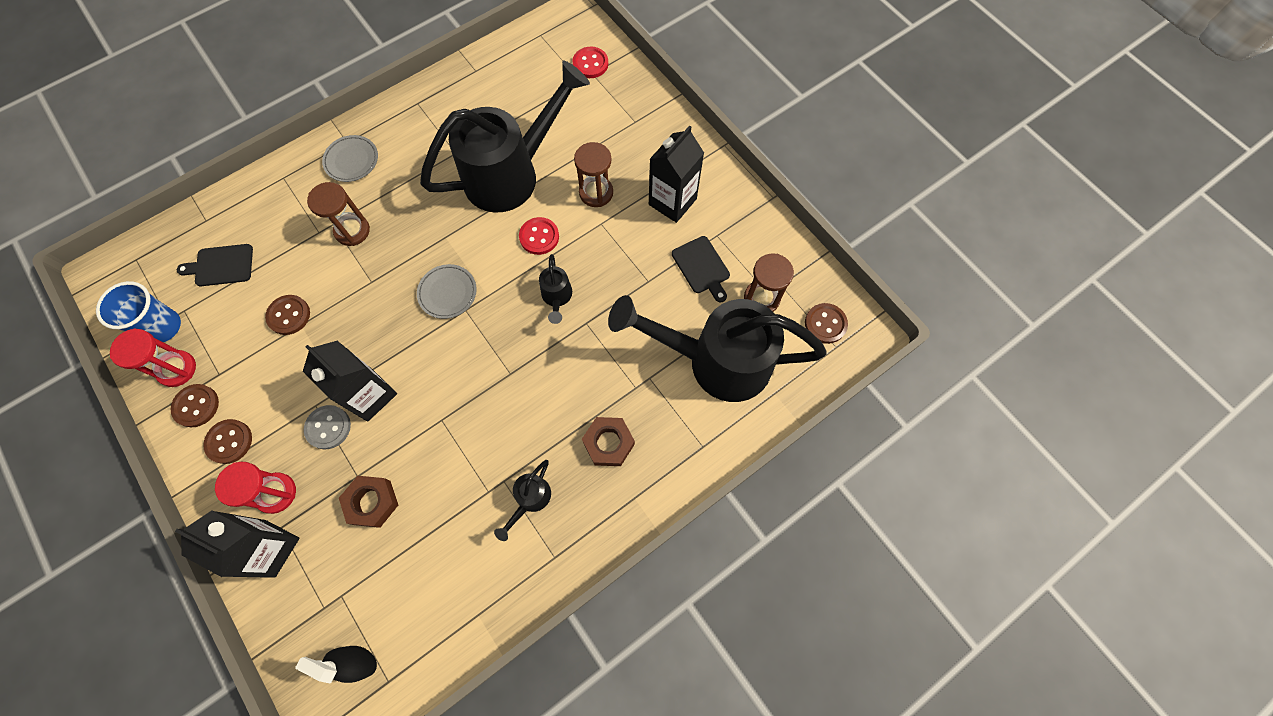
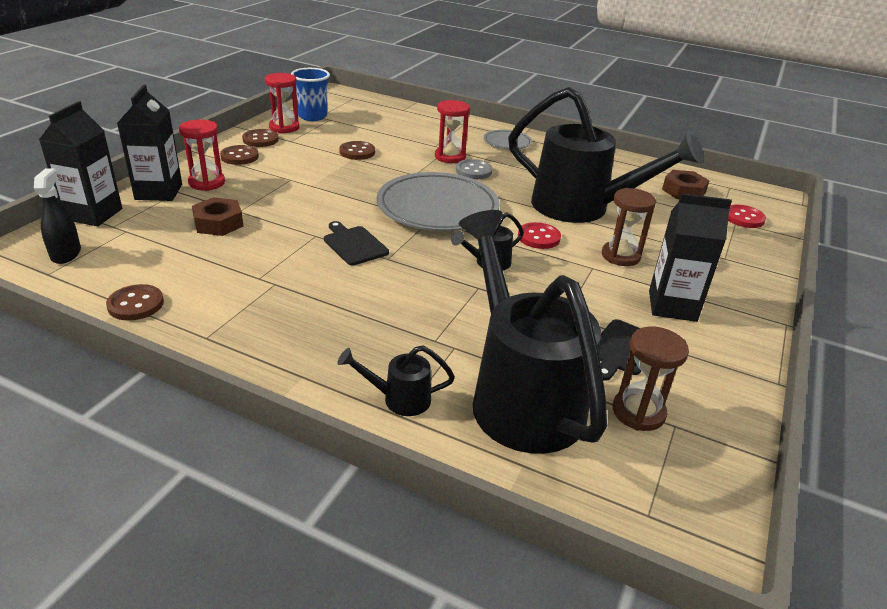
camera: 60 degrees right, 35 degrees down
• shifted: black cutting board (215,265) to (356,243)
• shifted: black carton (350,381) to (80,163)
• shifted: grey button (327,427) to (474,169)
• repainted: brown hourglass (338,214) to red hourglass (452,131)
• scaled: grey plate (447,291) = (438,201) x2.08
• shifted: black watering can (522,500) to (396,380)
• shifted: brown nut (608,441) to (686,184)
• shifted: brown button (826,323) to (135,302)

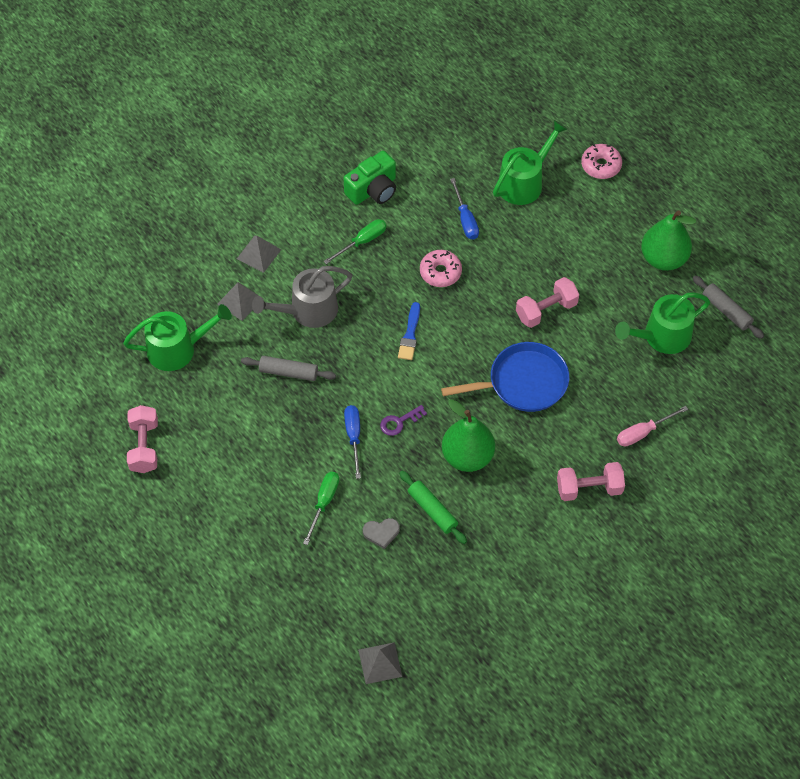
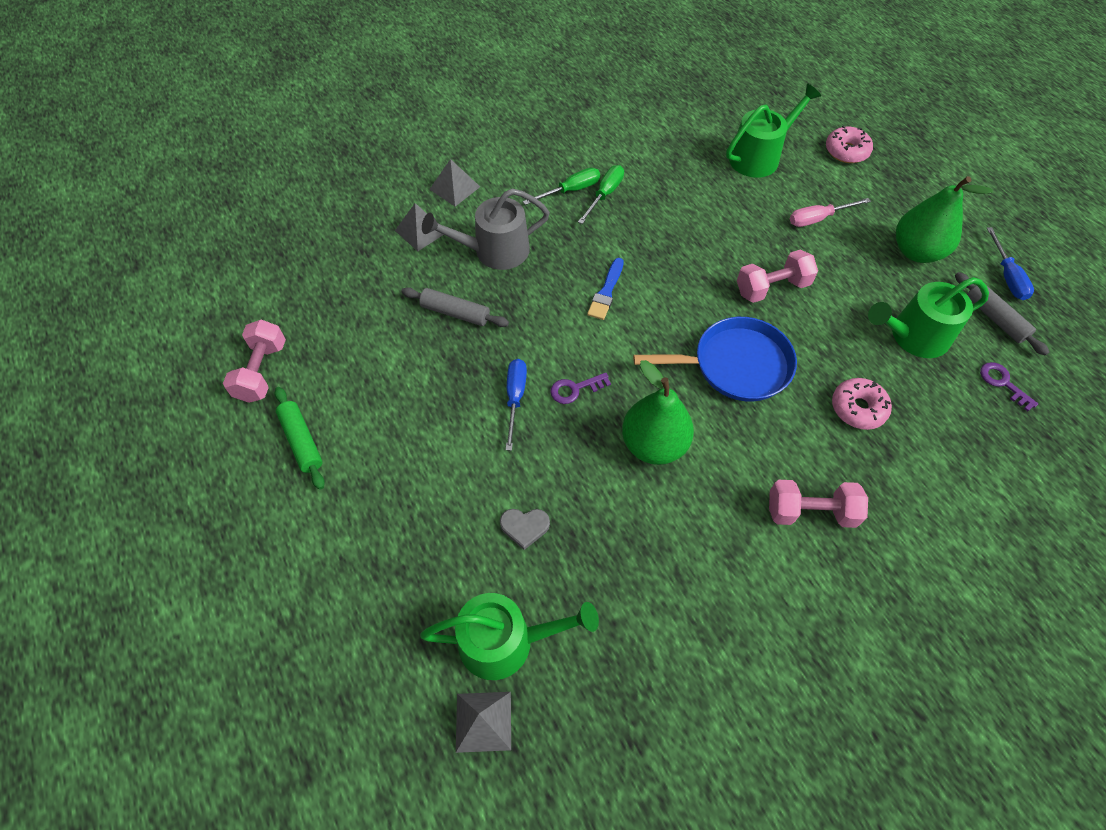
camera: 10 degrees right, 0 degrees up
• shifted: green watering can (177,337) to (509,636)
• shifted: green screwdriver (321,508) to (601,194)
• gone: green camera (369,178)
• shifted: green rolling pin (433,507) to (299,438)
• shifted: pink donut (441,268) to (862,404)
• shifted: blue screwdriver (464,209) to (1010,263)
• shifted: pink screwdriver (652,426) to (830,212)
• new: purple key (1009,387)

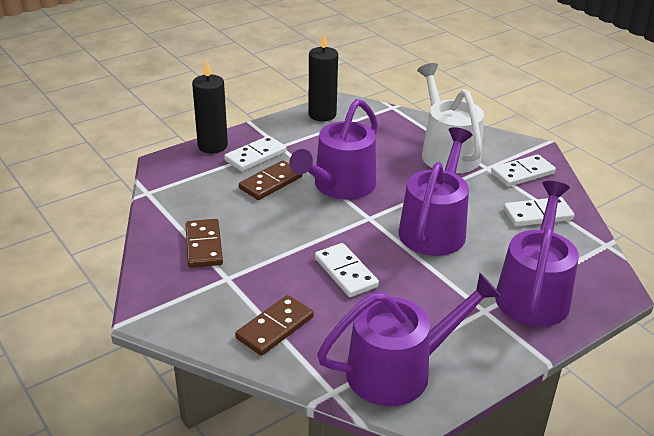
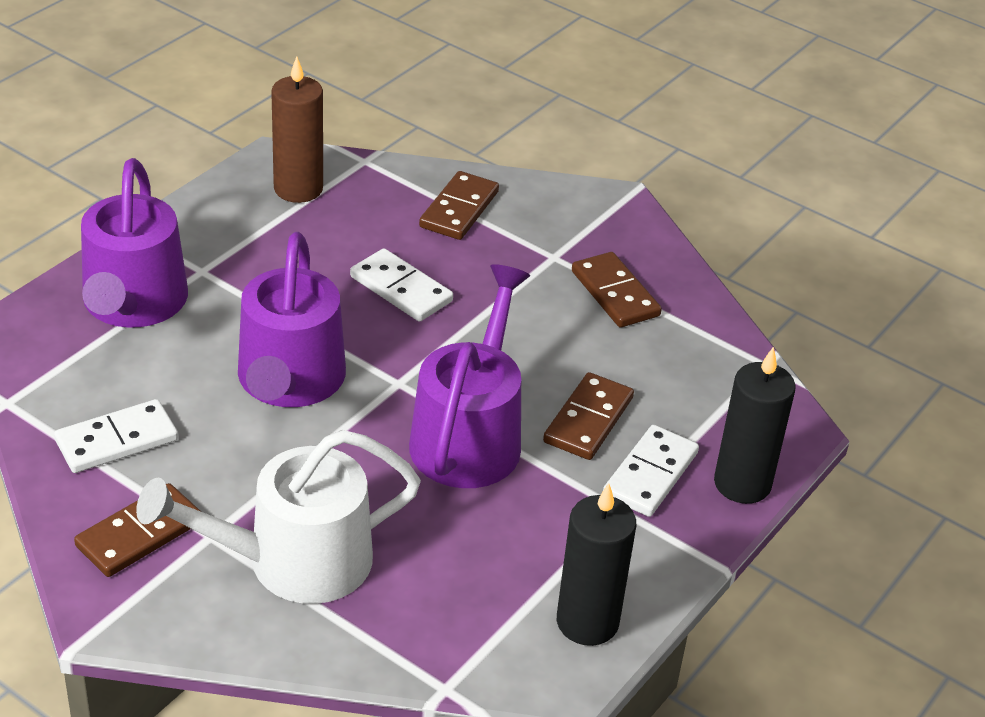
camera: 160 degrees right, 5 degrees up
• swapped: purple watering can (409,339) to brown candle (297,130)
• rotated: white watering can (450,118) = (278,517) 105 degrees clockwise
• repainted: white domino (523,170) to brown domino (137,530)

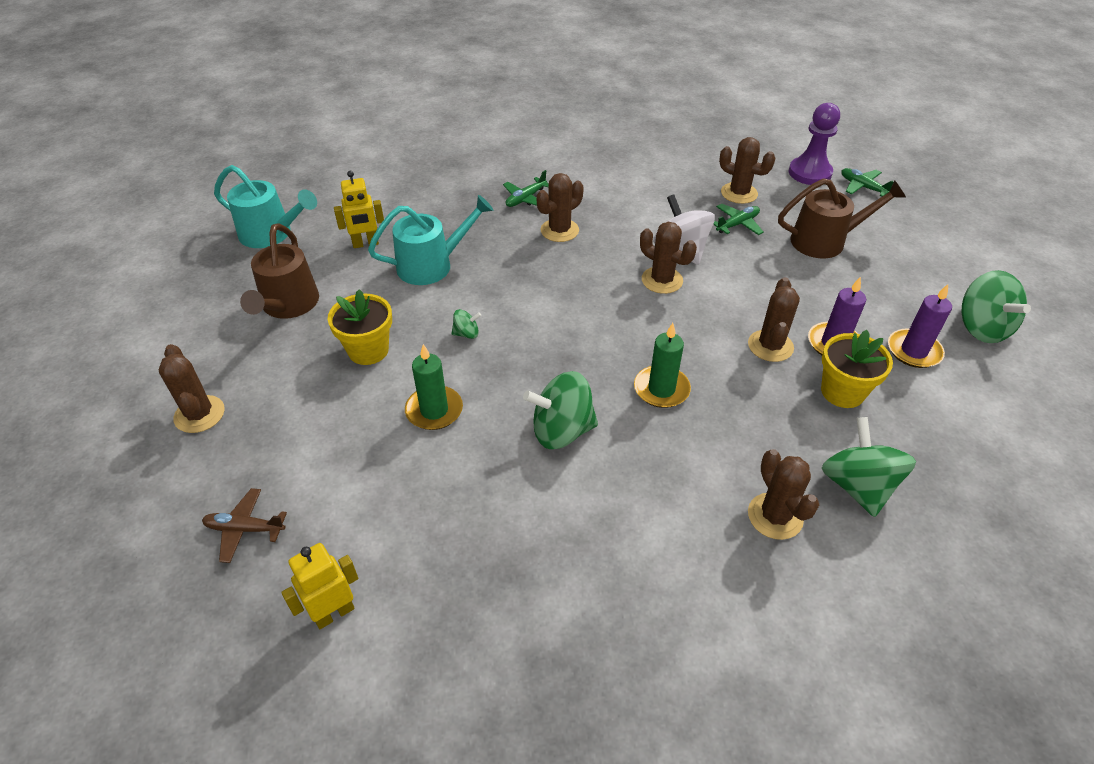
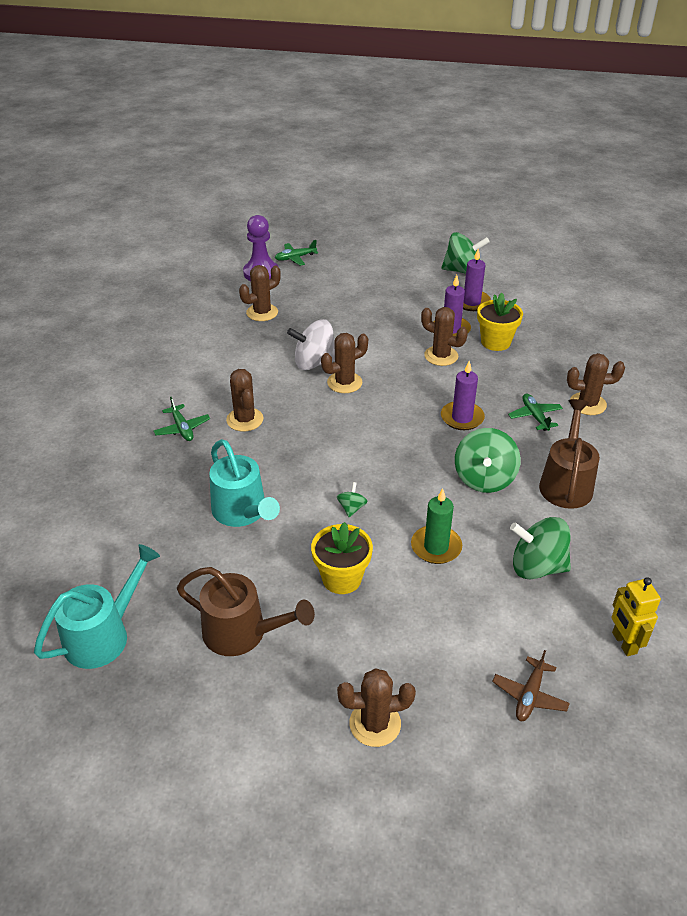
camera: 70 degrees left, 5 degrees down
• gone: yellow robot (359,209)
• rotated: turquoise watering can (430,240) = (244,483) 150 degrees clockwise
• repainted: green candle (662,365) to purple candle (463,395)
• shifted: green plane (738,219) to (535,412)
• shifted: brown watering can (842,218) to (569,454)
• shifted: green spinning top (869,467) to (540,548)

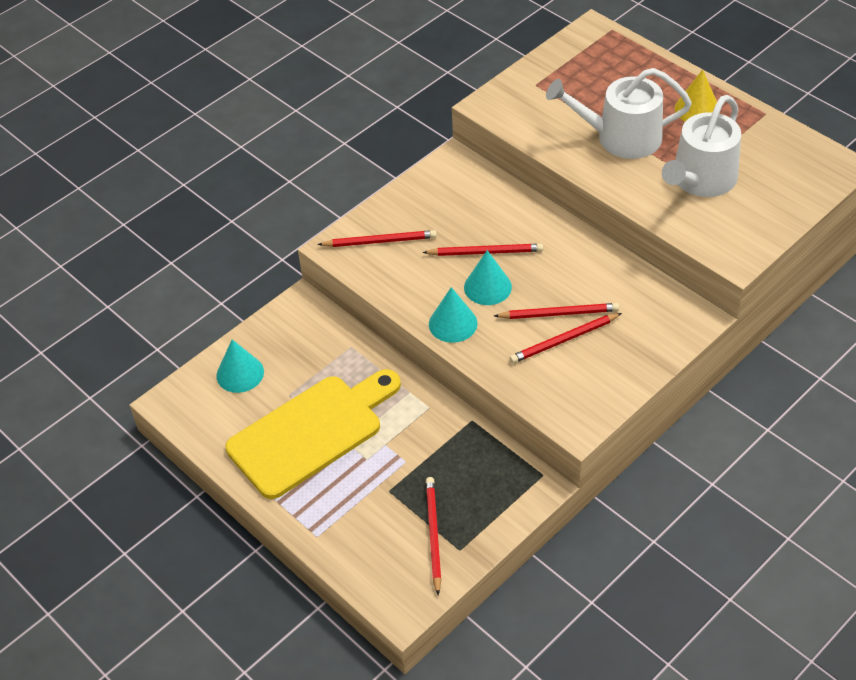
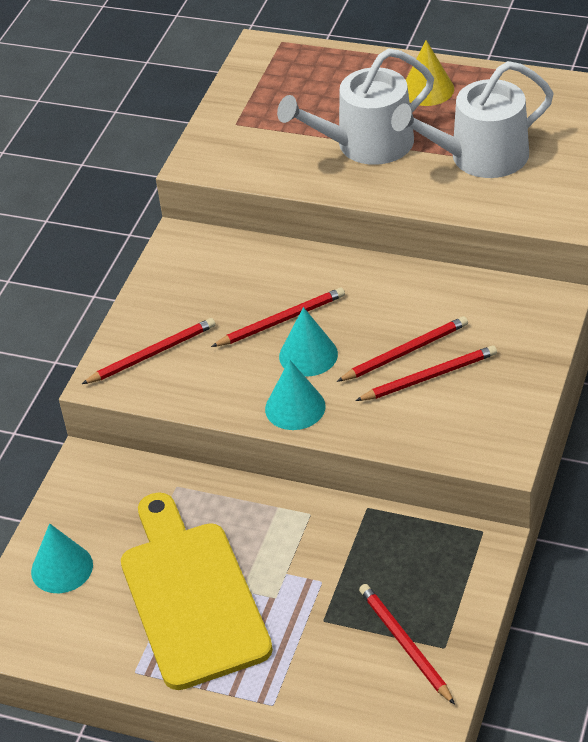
camera: 25 degrees left, 5 degrees down
• rotated: yellow cutting board (313,434) = (197,591) 45 degrees counterclockwise
• rotated: red pencil (565,338) = (426,373) 150 degrees counterclockwise
• rotated: white watering can (701,146) = (472,119) 60 degrees clockwise

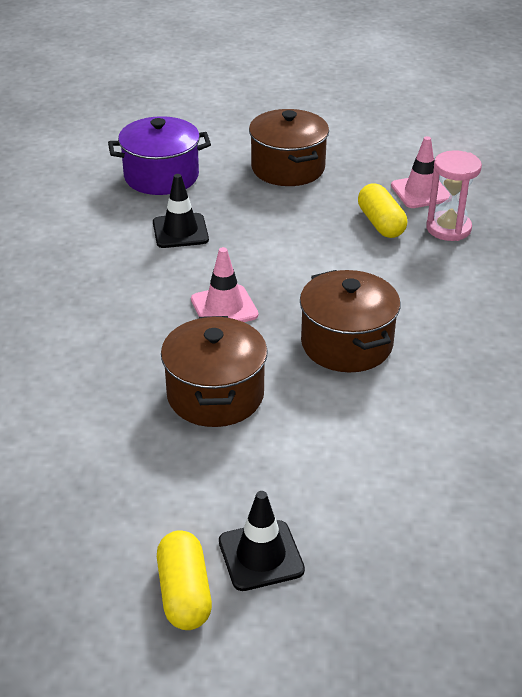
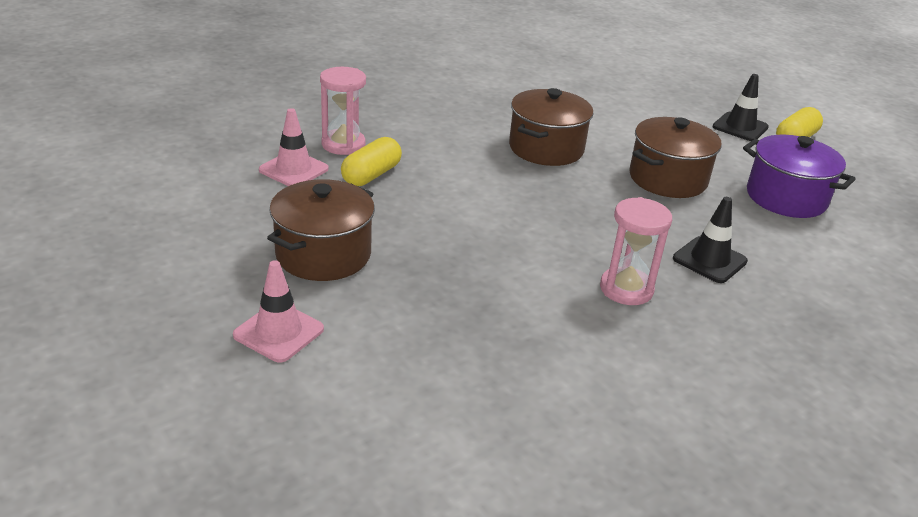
camera: 130 degrees left, 5 degrees down
• shifted: purple pot (159,155) to (799,176)
• shifted: black traffic cone (181,211) to (710,240)
• shifted: pink traffic cone (224,284) to (278,311)
• new: pink hourglass (636,251)

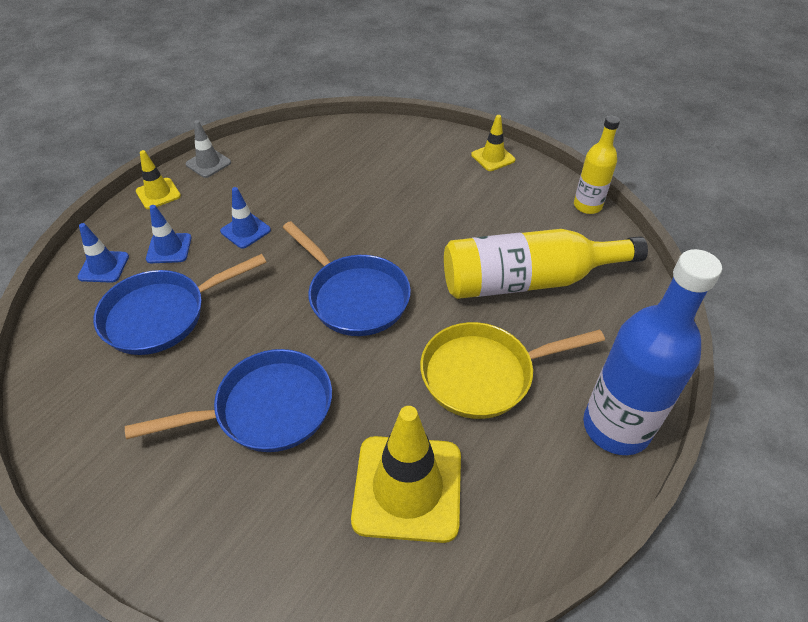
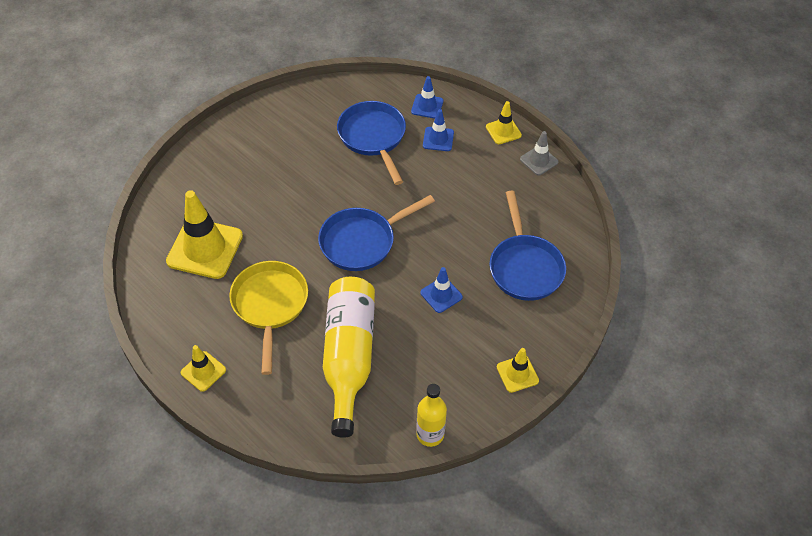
camera: 100 degrees right, 5 degrees up
• shifted: blue pan (228,400) to (527,246)
• shifted: blue traffic cone (245,218) to (441,290)
• swapped: blue bottle (652,352) to yellow traffic cone (203,368)

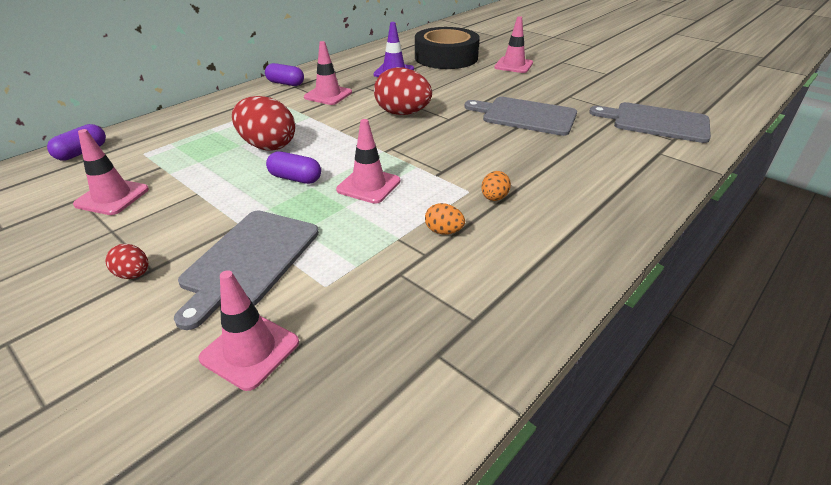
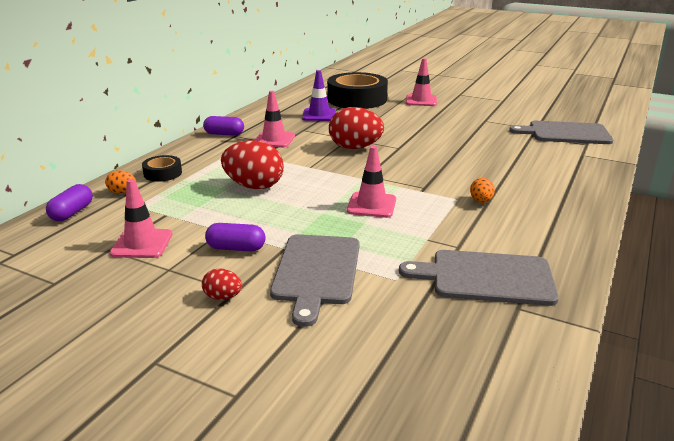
camera: 15 degrees left, 10 degrees down
• gone: pink traffic cone (249,330)
• shifted: purple capsule (293,167) to (235,237)
• shifted: orange egg (445,218) to (120,182)
• shifted: grey cutting board (520,116) to (479,278)
• new: black tape (162,168)

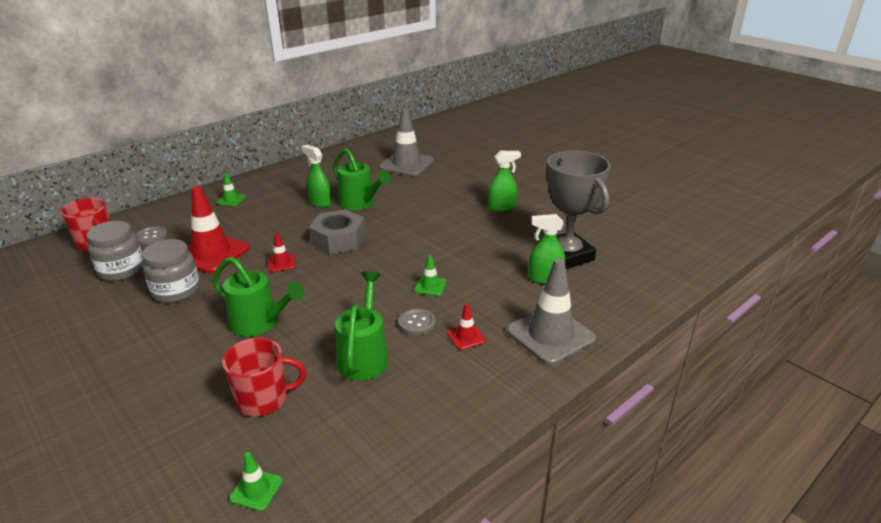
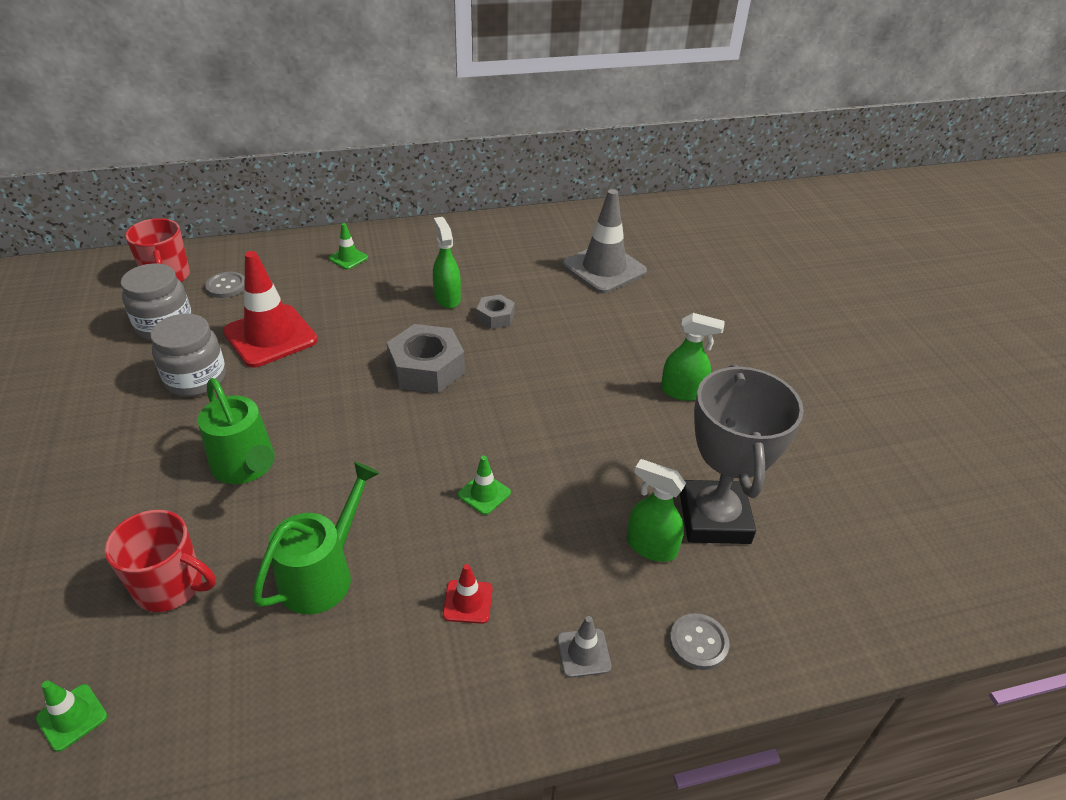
camera: 25 degrees right, 10 degrees up
• gone: red traffic cone (281,252)
• swapped: green watering can (362,179) to grey nut (496,311)
• shifted: grey button (417,321) to (700,641)
• scaled: grey traffic cone (551,311) = (584,647) x0.46

